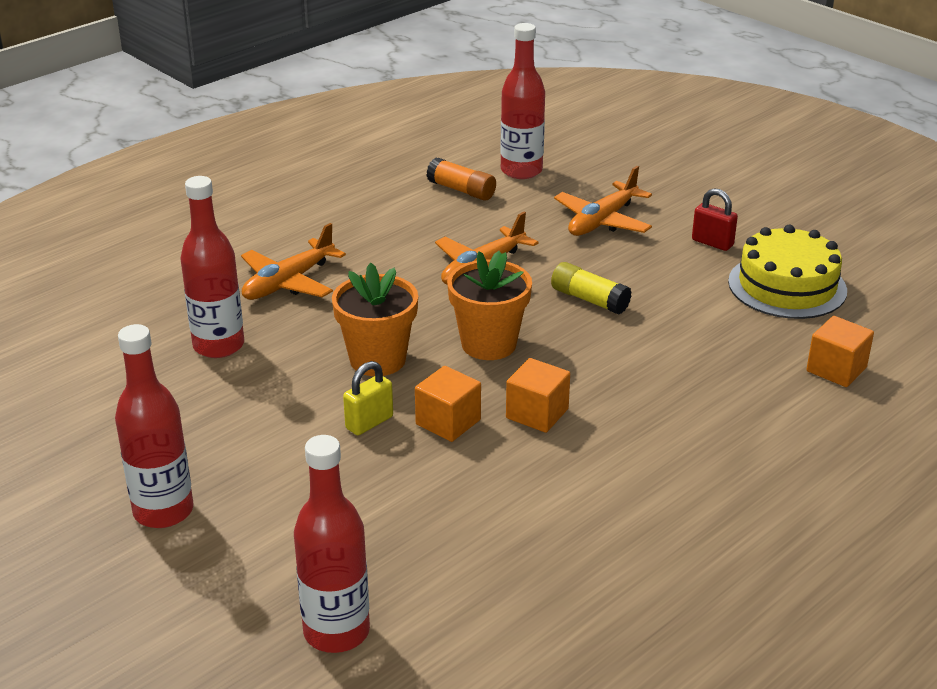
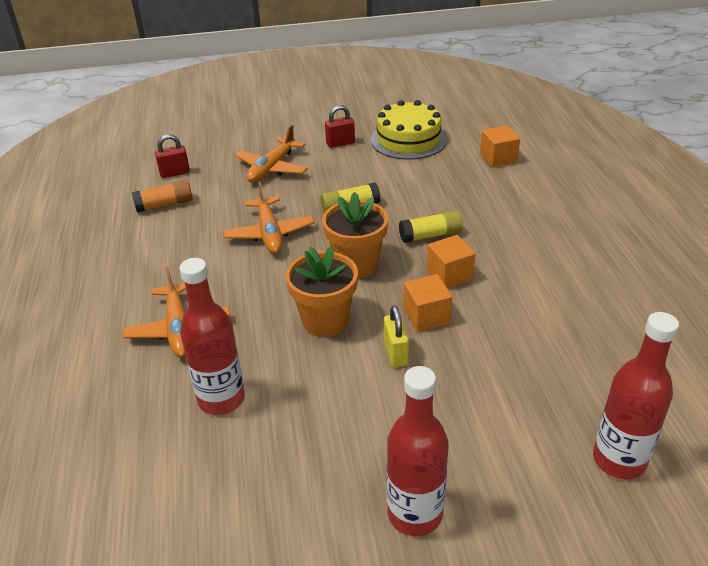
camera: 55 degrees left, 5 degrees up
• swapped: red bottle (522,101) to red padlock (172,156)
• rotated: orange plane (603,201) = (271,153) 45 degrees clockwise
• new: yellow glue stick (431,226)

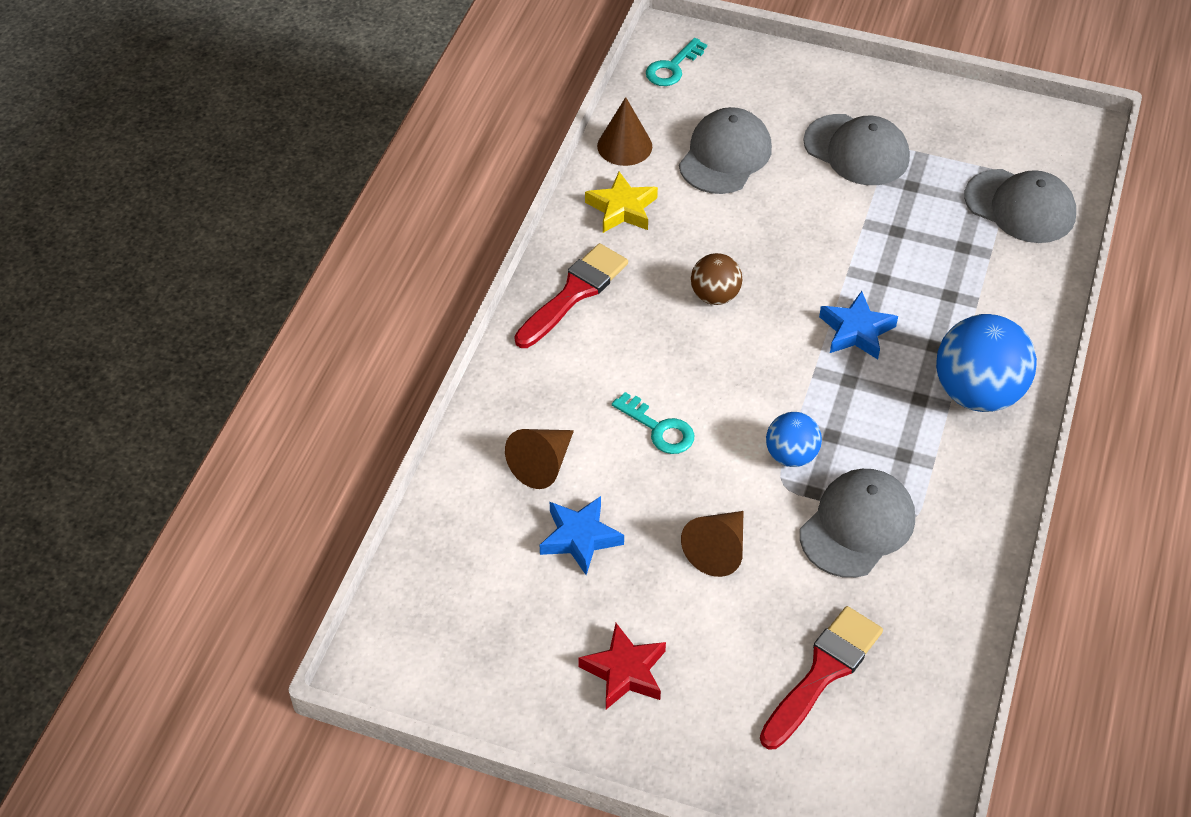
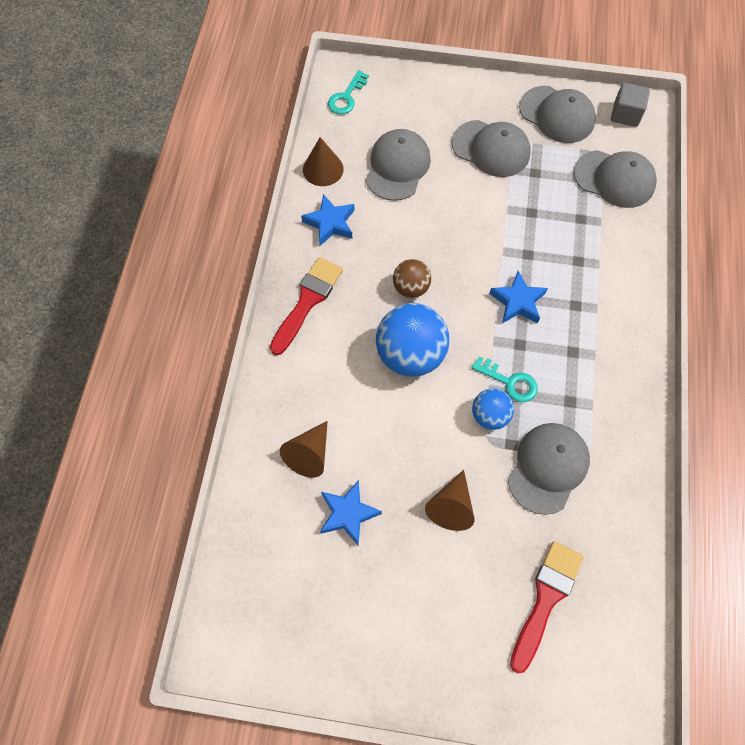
camera: 10 degrees left, 15 degrees up
• gone: red star (622,666)
• repainted: yellow star (621,202) to blue star (328,220)
• shifted: turquoise key (653,423) to (505,379)
• shifted: blue ball (986,363) to (412,340)
• new: grey cap (557,114)
• new: grey cube (630,105)

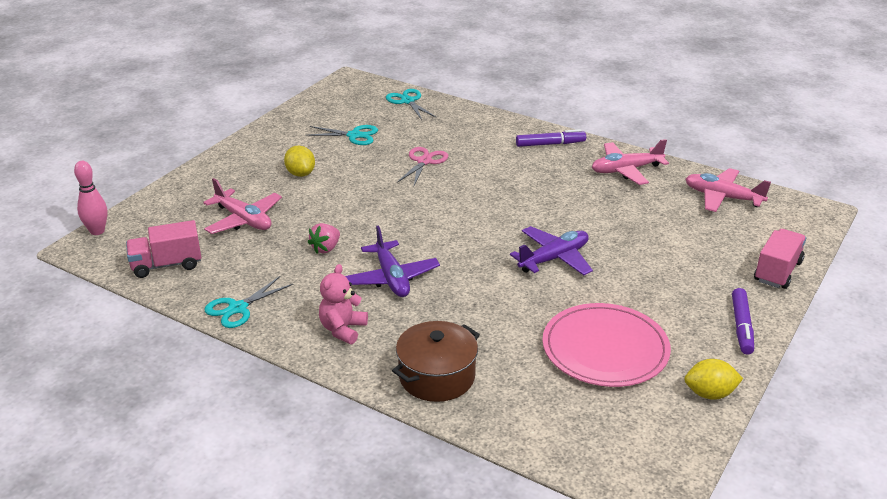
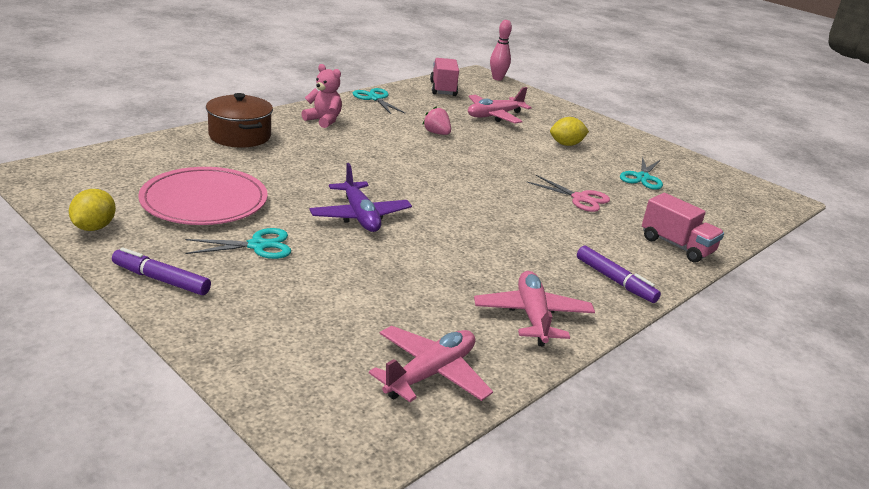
camera: 100 degrees right, 5 degrees down
• gone: purple plane (392,261)
• shifted: turquoise scissors (411,104) to (238,243)
• rotated: purple marker (551,138) = (619,274) 45 degrees counterclockwise
• shifted: pink truck (780,259) to (683,228)

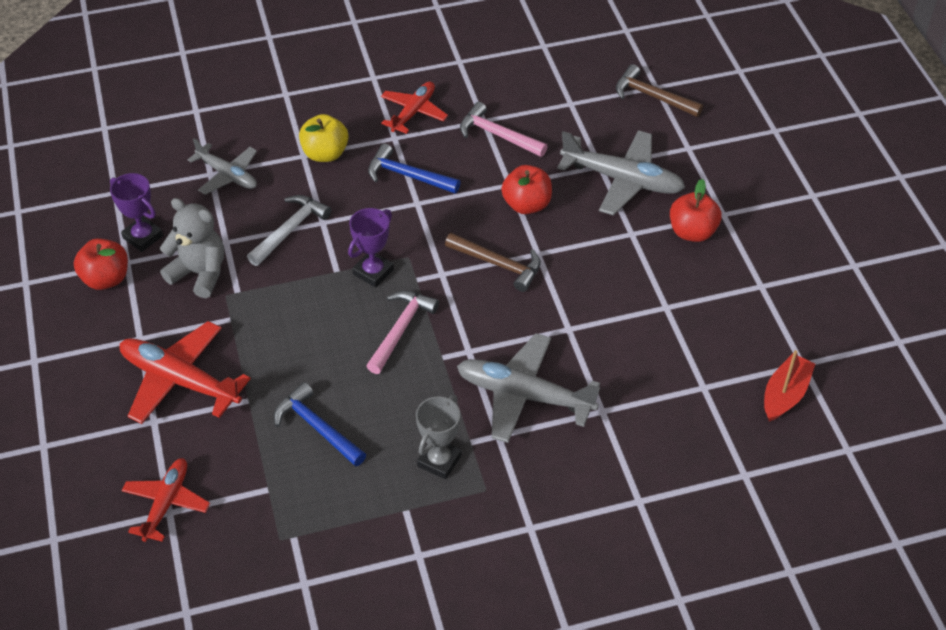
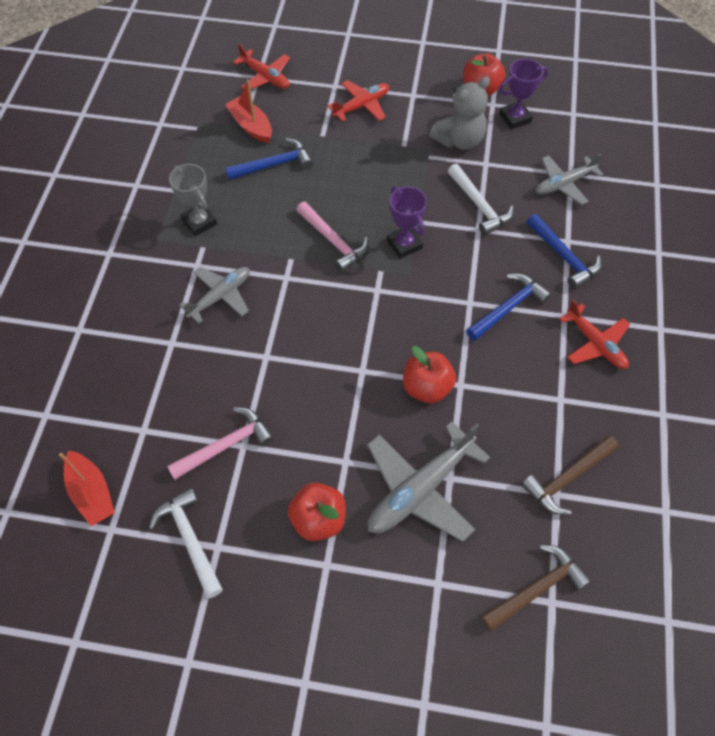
camera: 115 degrees right, 10 degrees up
• scaled: red plane (185,372) = (358,101) x0.63
• swapped: yellow apple (324,138) to blue hammer (564,251)
• shifted: brown hammer (493,262) to (570,475)
• scaled: grey plane (528,388) = (215,295) x0.63
• shifted: pink hammer (504,129) to (220,443)
• new: white hammer (186,543)
• new: red boat (248,111)

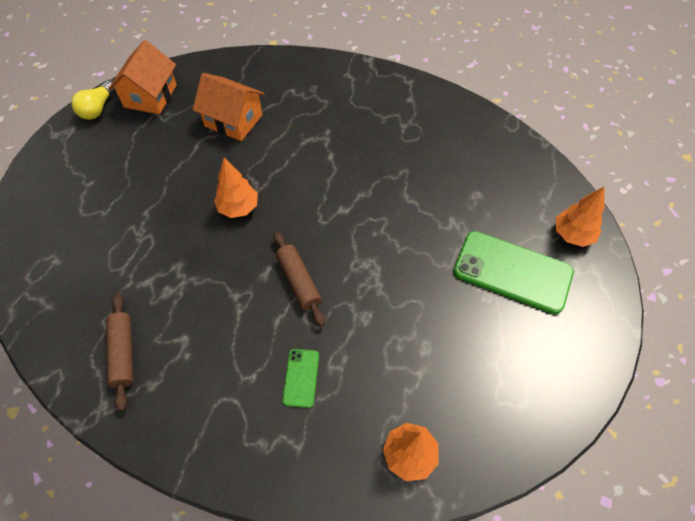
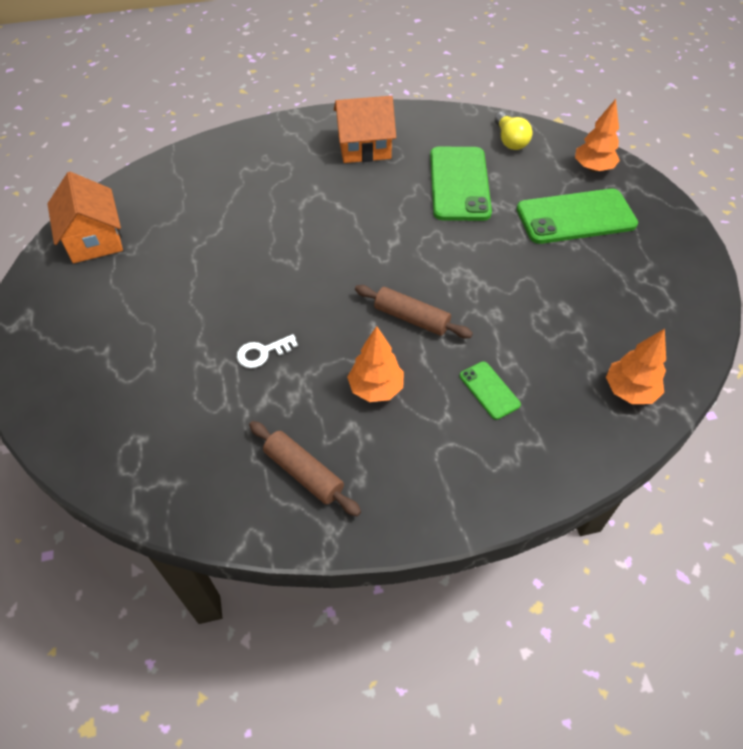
camera: 35 degrees left, 5 degrees down
• shifted: yellow light bulb (93,100) to (513,131)
• shifted: orange house (229,107) to (365,129)
• shifted: orange tree (236,188) to (375,364)
• new: white key (267,351)
• new: green phone (461,184)

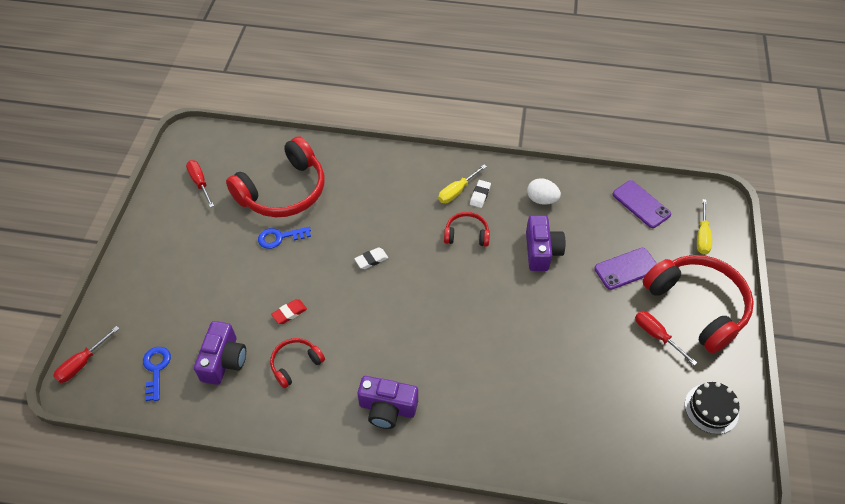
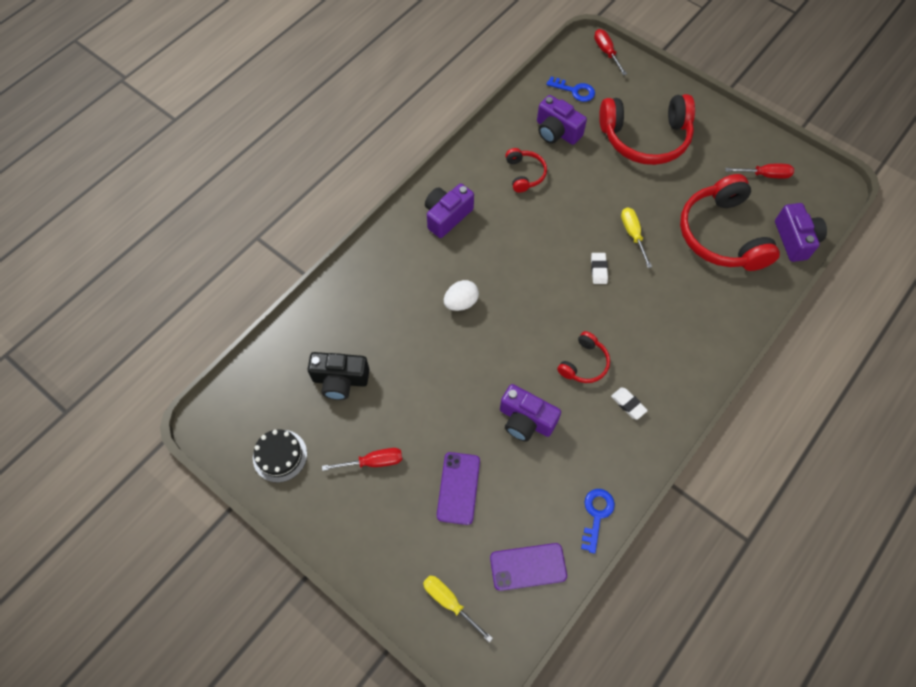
camera: 120 degrees right, 10 degrees up
• shifted: blue key (284,237) to (598,521)
• gone: red eraser (289,311)
• shifted: yellow screwdriver (462,183) to (636,238)
• shifted: white egg (544,191) to (461,295)
• shifted: red headphones (698,304) to (647,129)
• new: black camera (338,376)
• new: purple camera (801,232)

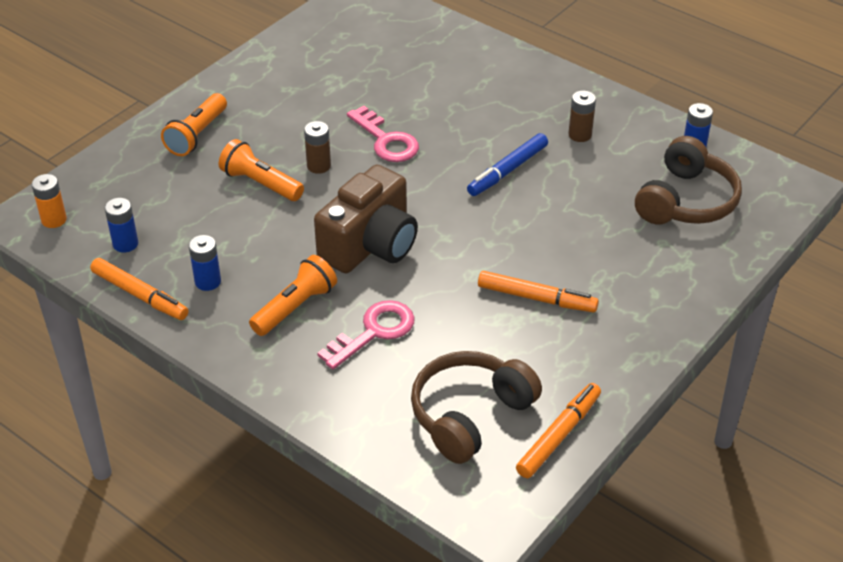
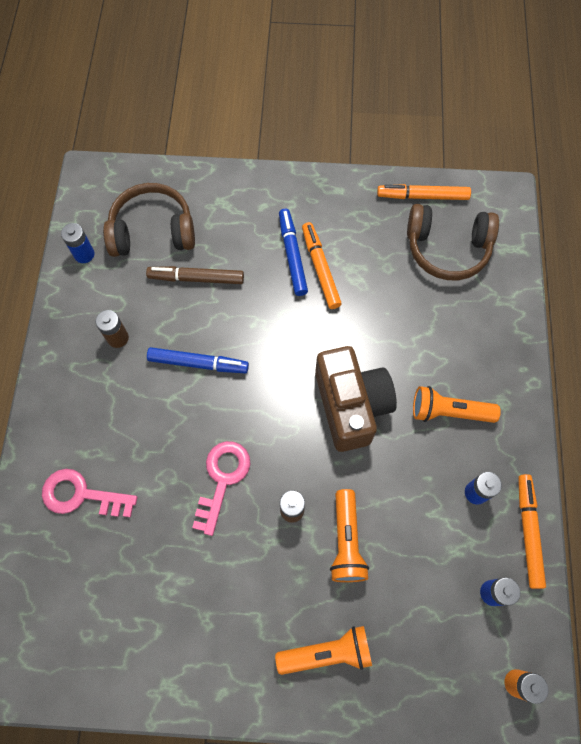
camera: 125 degrees left, 25 degrees up
• rotated: brown camera (366,219) = (356,399) 75 degrees clockwise
• shifted: pink key (366,334) to (89,493)
• new: brown marker (195,275)
• new: blue marker (293,252)

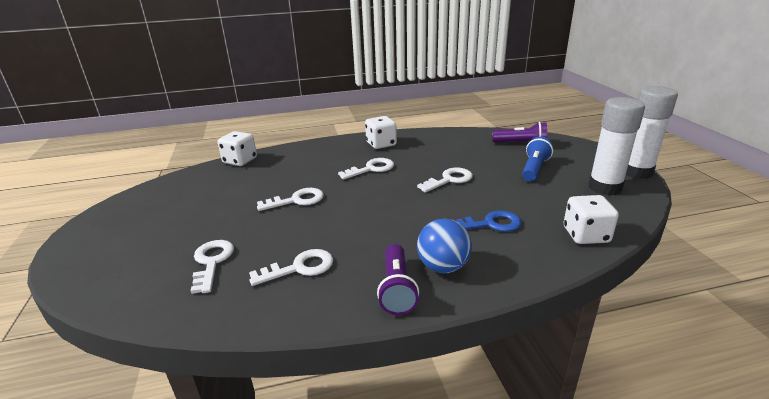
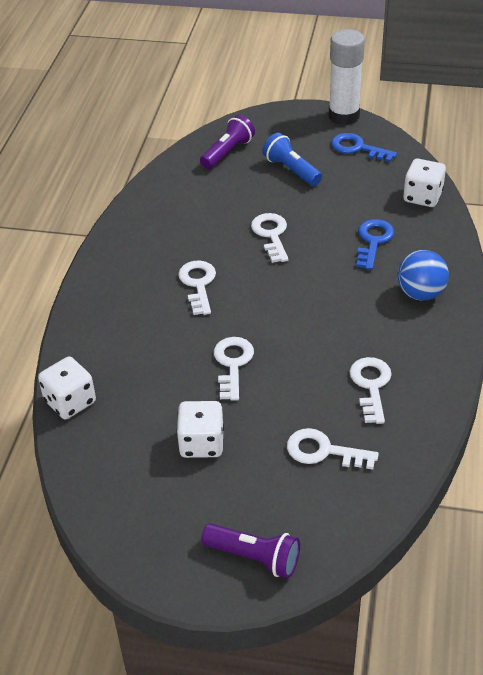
camera: 65 degrees left, 15 degrees up
• shifted: white dice (381,132) to (200,429)
• shifted: purple flashlight (398,279) to (250,551)
• swapped: white glue stick (616,146) to blue key (364,147)

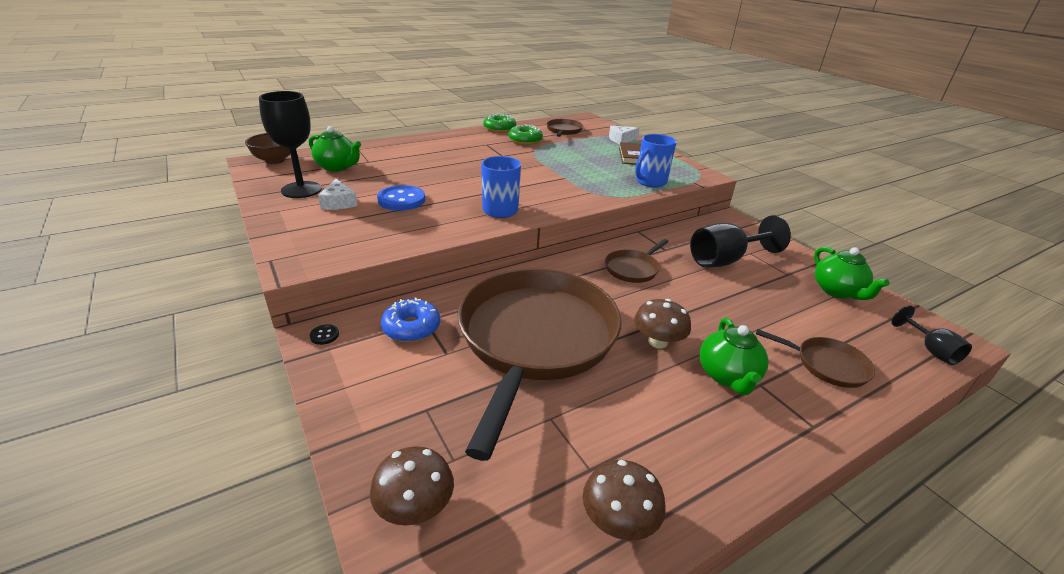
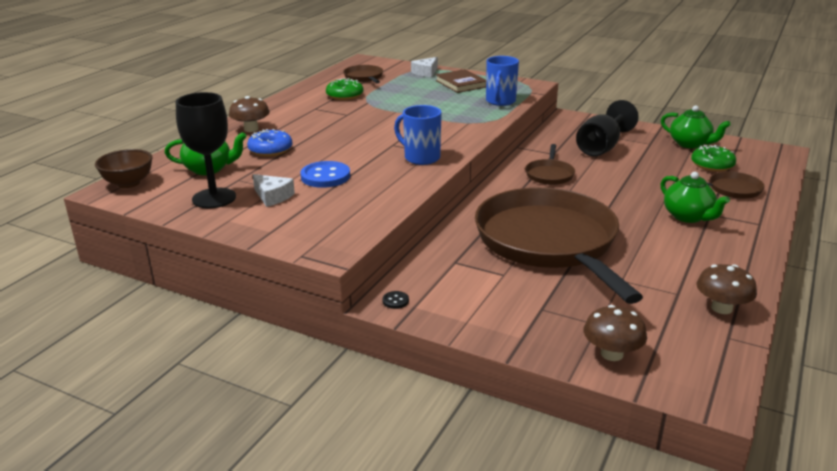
camera: 30 degrees left, 5 degrees down
• shifted: blue donut (410,320) to (270,143)
• shifted: green donut (499,123) to (713,158)
• shifted: brown mushroom (662,323) to (249,114)
• gone: black goblet (932,335)

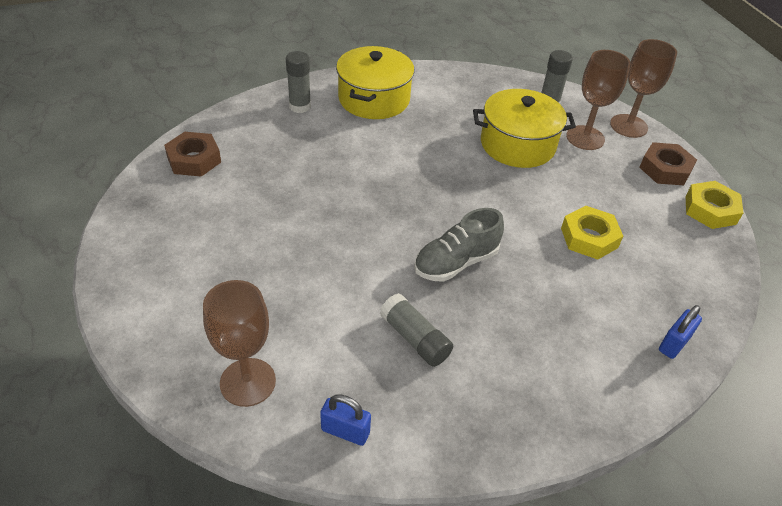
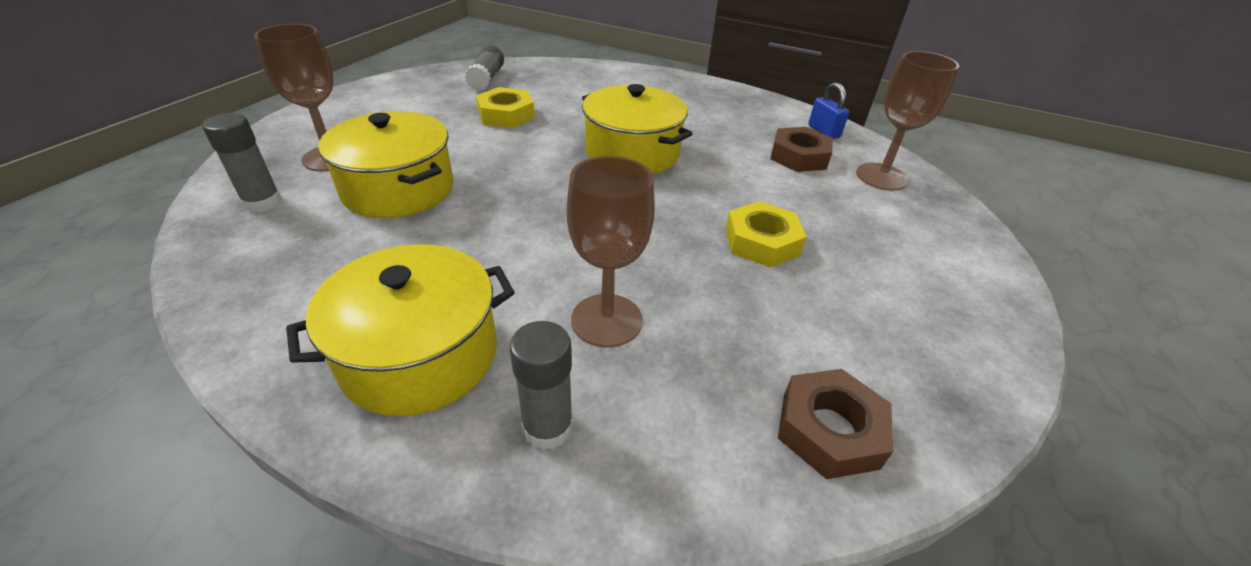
camera: 135 degrees left, 5 degrees down
• shifted: grey glue stick (416,330) to (484,68)
• swapped: grey shoe (459,245) to yellow pot (637,129)
• shifted: brown goblet (643,88) to (611,251)
• shifted: brown nut (668,163) to (801,149)
• gone: blue padlock (680,332)
• shifted: yellow nut (714,205) to (766,234)

